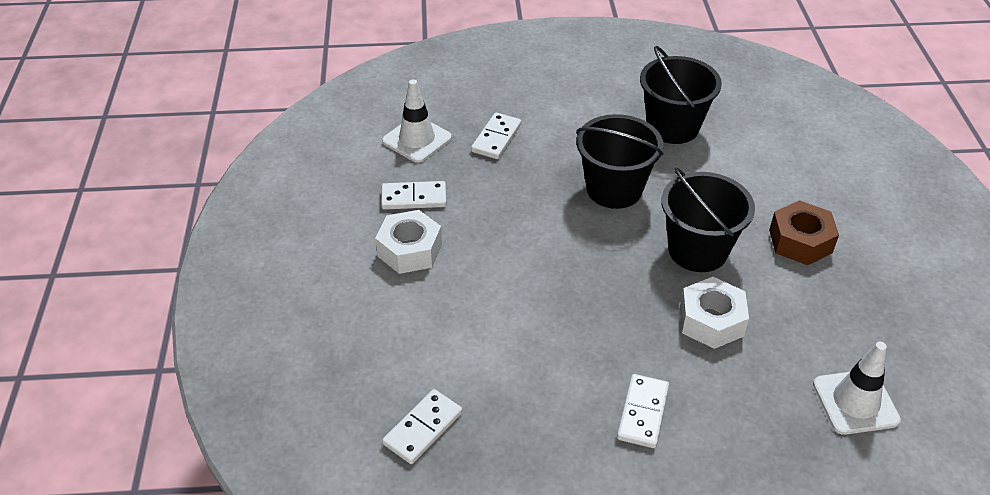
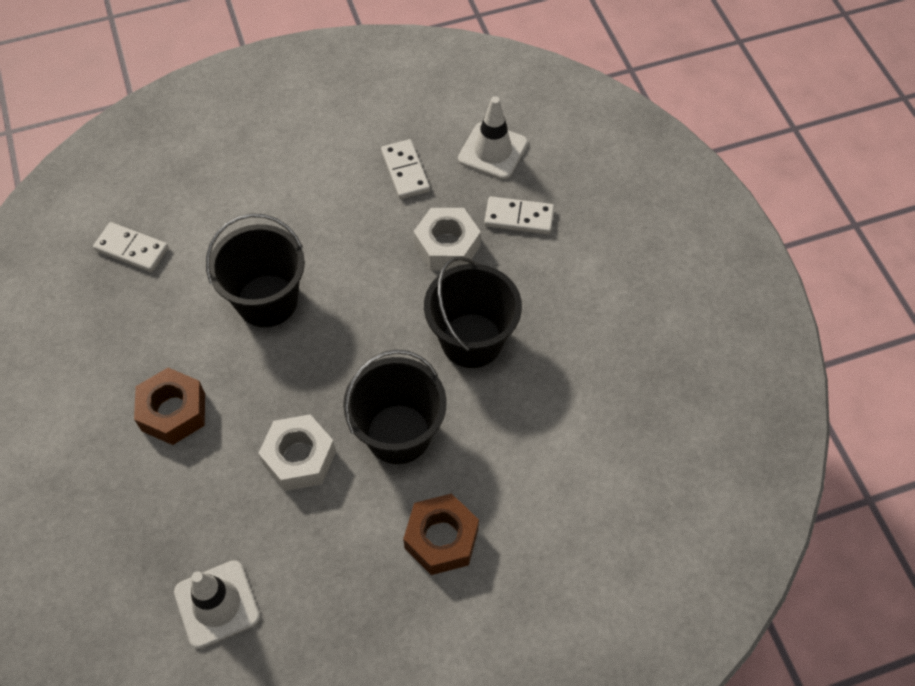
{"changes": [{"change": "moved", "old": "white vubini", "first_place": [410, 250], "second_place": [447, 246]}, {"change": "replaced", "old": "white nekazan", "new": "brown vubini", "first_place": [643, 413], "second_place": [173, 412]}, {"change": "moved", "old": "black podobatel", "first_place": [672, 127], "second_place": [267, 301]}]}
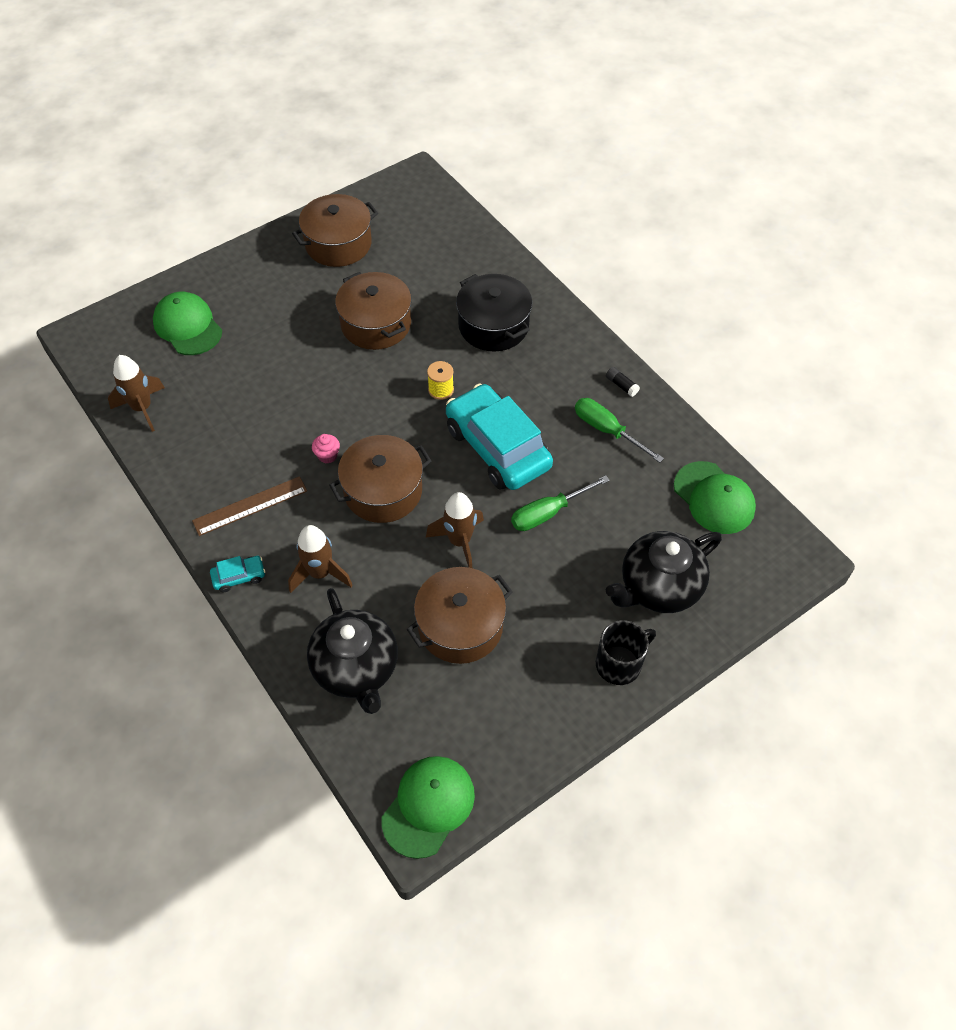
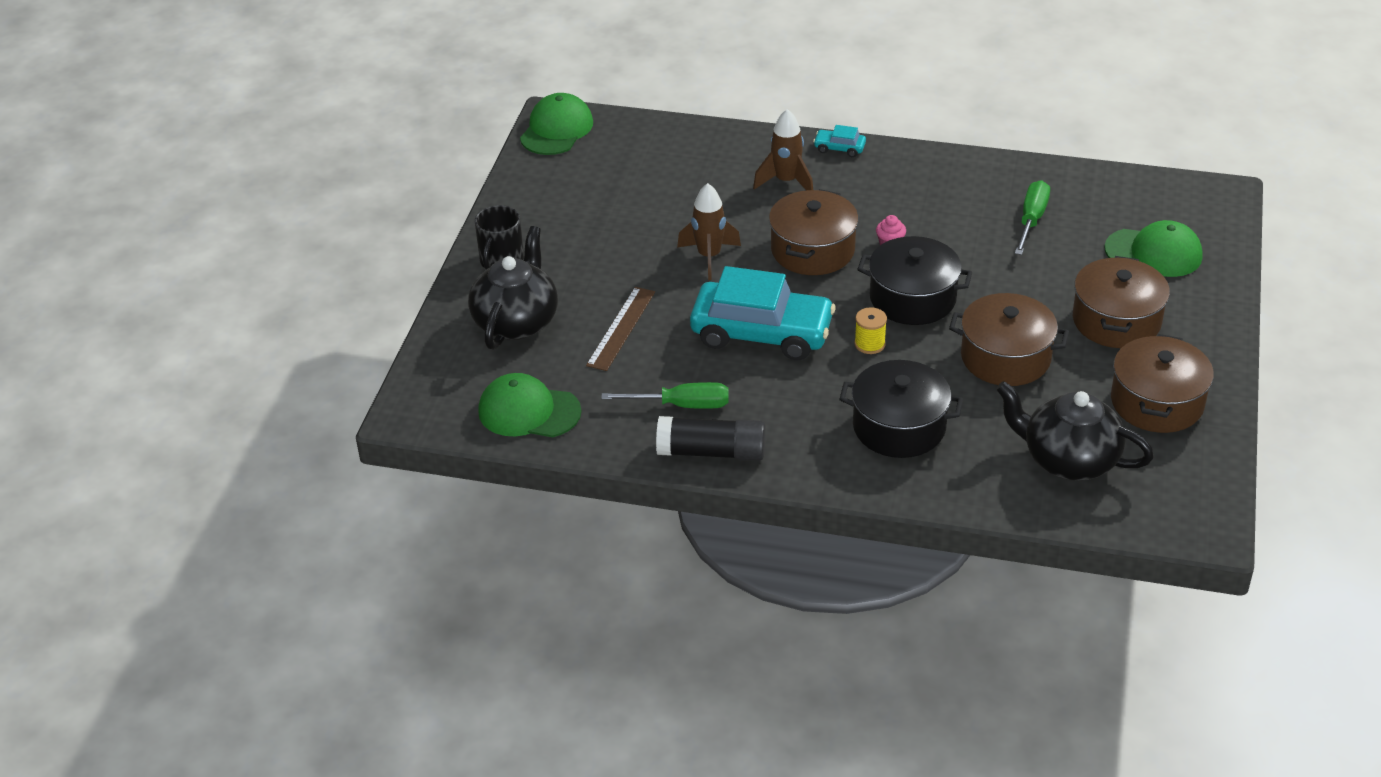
{"changes": [{"change": "removed", "old": "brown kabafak", "first_place": [142, 408]}, {"change": "moved", "old": "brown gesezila", "first_place": [250, 506], "second_place": [621, 328]}, {"change": "turned", "old": "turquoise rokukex", "first_place": [239, 577], "second_place": [839, 148], "degrees": 75}, {"change": "moved", "old": "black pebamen", "first_place": [356, 668], "second_place": [1068, 460]}, {"change": "turned", "old": "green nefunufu", "first_place": [428, 806], "second_place": [556, 129], "degrees": -150}, {"change": "moved", "old": "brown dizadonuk", "first_place": [460, 626], "second_place": [1116, 320]}, {"change": "moved", "old": "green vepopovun", "first_place": [548, 513], "second_place": [1031, 220]}, {"change": "resized", "old": "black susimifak", "first_place": [621, 385], "second_place": [712, 452], "factor": 2.38}, {"change": "added", "new": "black dizadonuk", "second_place": [912, 298]}]}
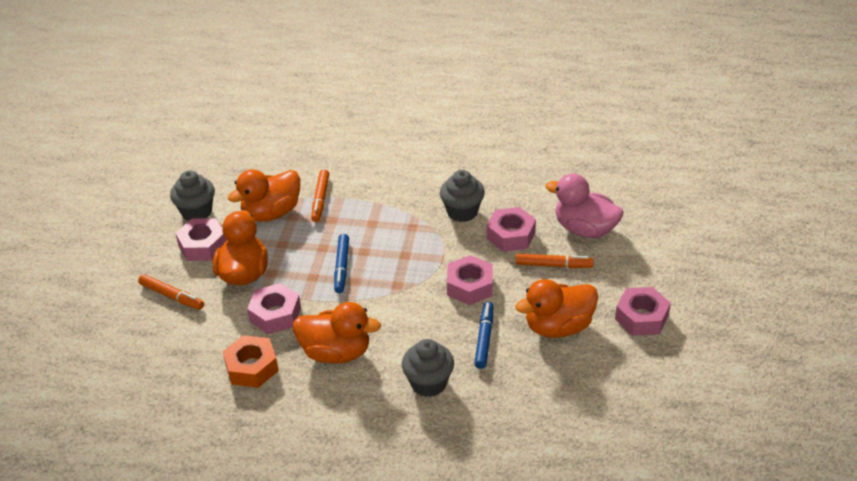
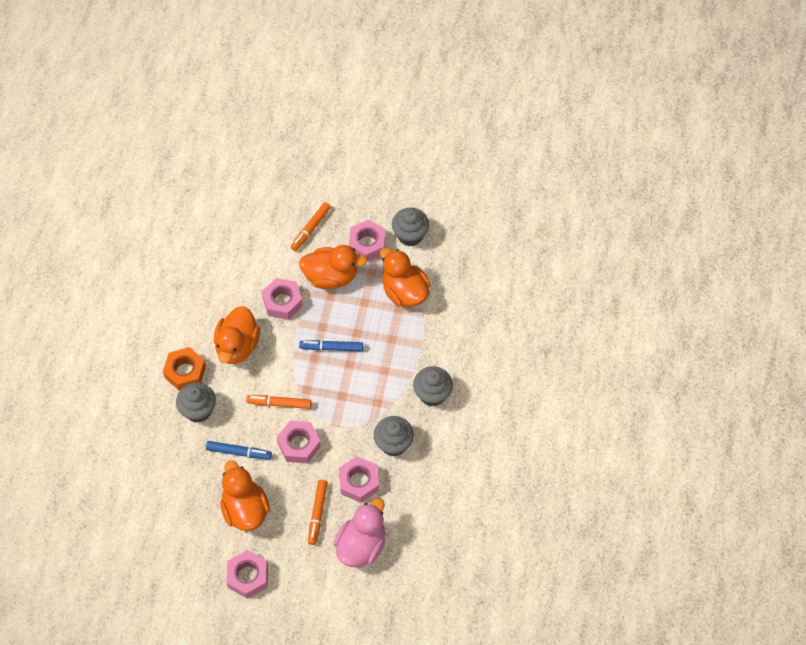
{"changes": [{"change": "moved", "old": "orange vubini", "first_place": [252, 367], "second_place": [185, 372]}, {"change": "moved", "old": "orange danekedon", "first_place": [320, 199], "second_place": [279, 404]}, {"change": "added", "new": "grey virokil", "second_place": [432, 394]}]}
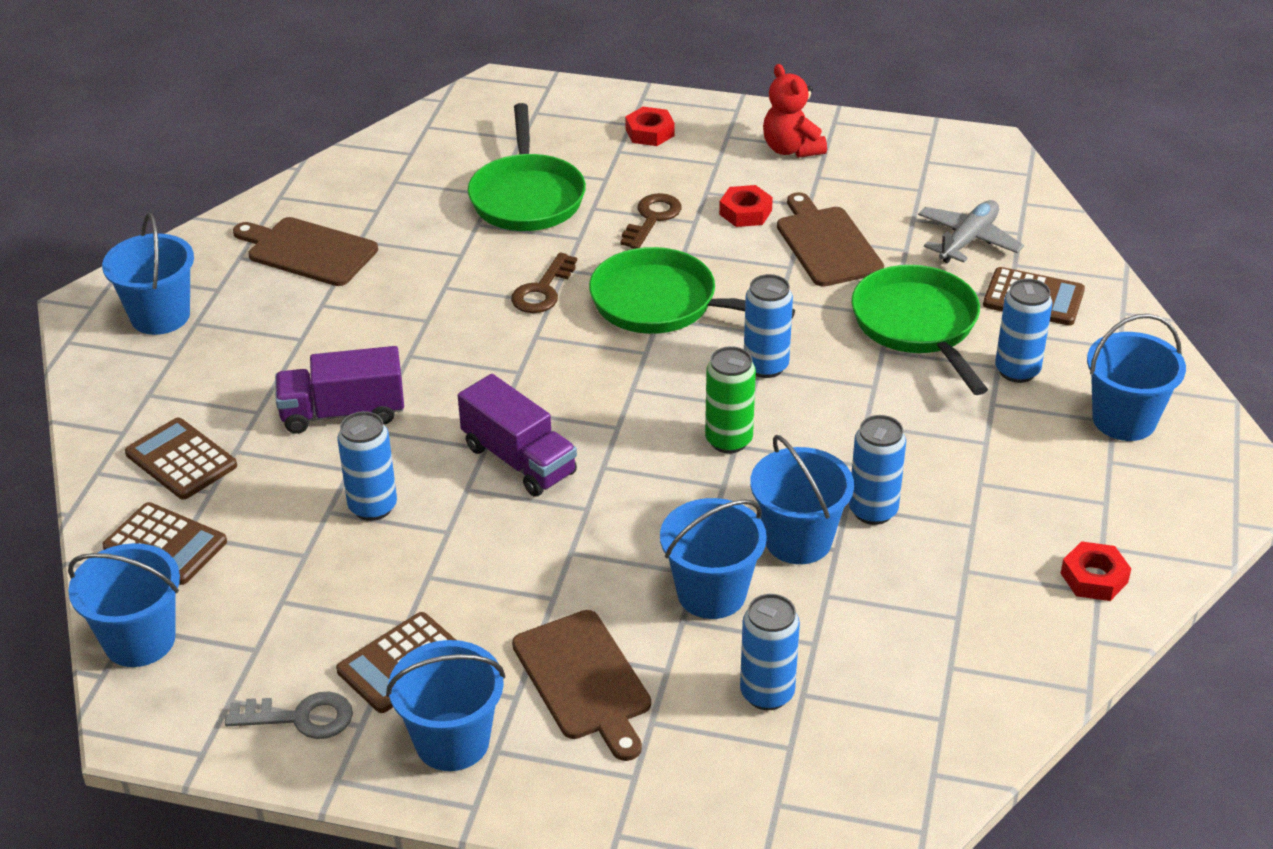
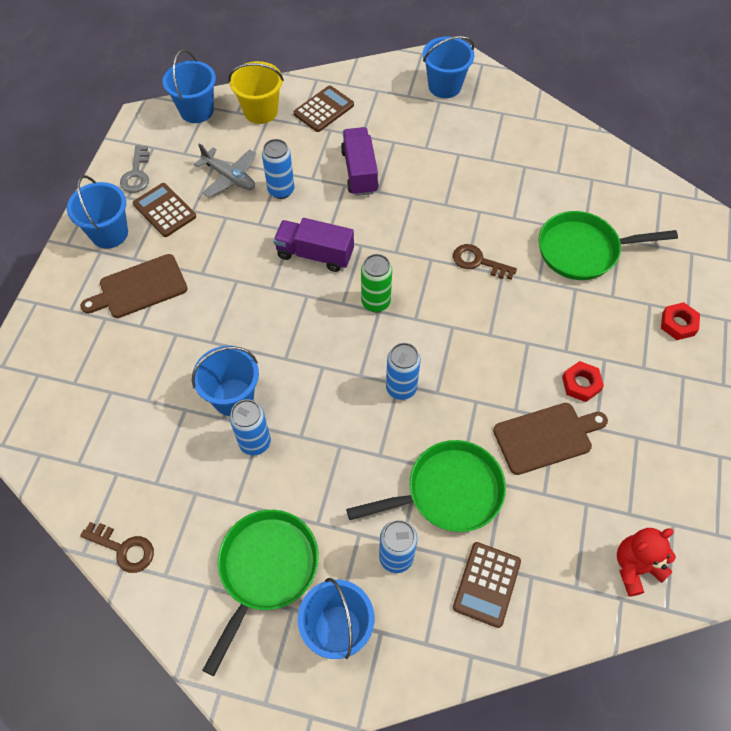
{"changes": [{"change": "replaced", "old": "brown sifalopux", "new": "yellow podobatel", "first_place": [165, 545], "second_place": [260, 111]}, {"change": "removed", "old": "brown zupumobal", "first_place": [308, 251]}, {"change": "turned", "old": "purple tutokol", "first_place": [519, 460], "second_place": [315, 254], "degrees": 60}, {"change": "moved", "old": "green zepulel", "first_place": [662, 303], "second_place": [266, 570]}, {"change": "moved", "old": "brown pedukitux", "first_place": [652, 219], "second_place": [123, 548]}, {"change": "removed", "old": "blue podobatel", "first_place": [711, 593]}, {"change": "moved", "old": "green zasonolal", "first_place": [728, 440], "second_place": [375, 302]}, {"change": "removed", "old": "blue zasonolal", "first_place": [767, 693]}, {"change": "moved", "old": "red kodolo", "first_place": [791, 149], "second_place": [635, 567]}, {"change": "moved", "old": "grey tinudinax", "first_place": [968, 240], "second_place": [229, 177]}, {"change": "removed", "old": "red vubini", "first_place": [1094, 578]}]}
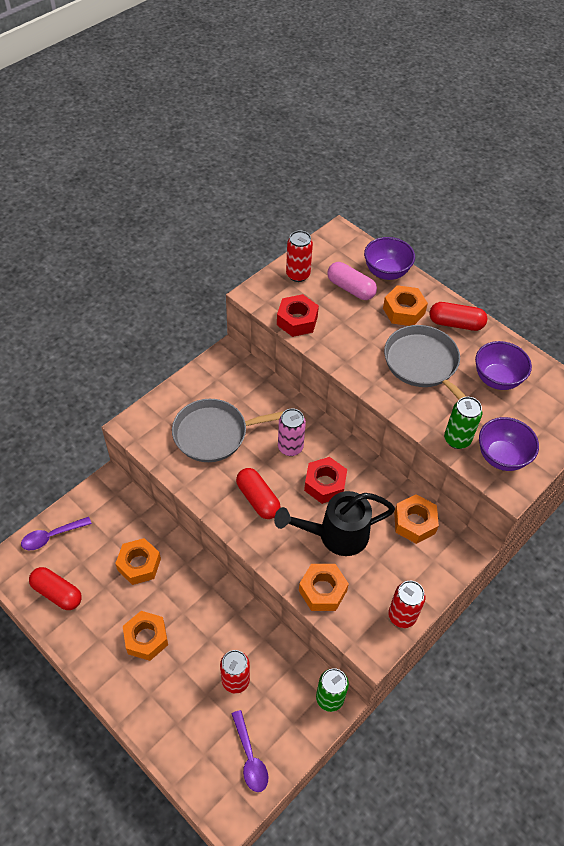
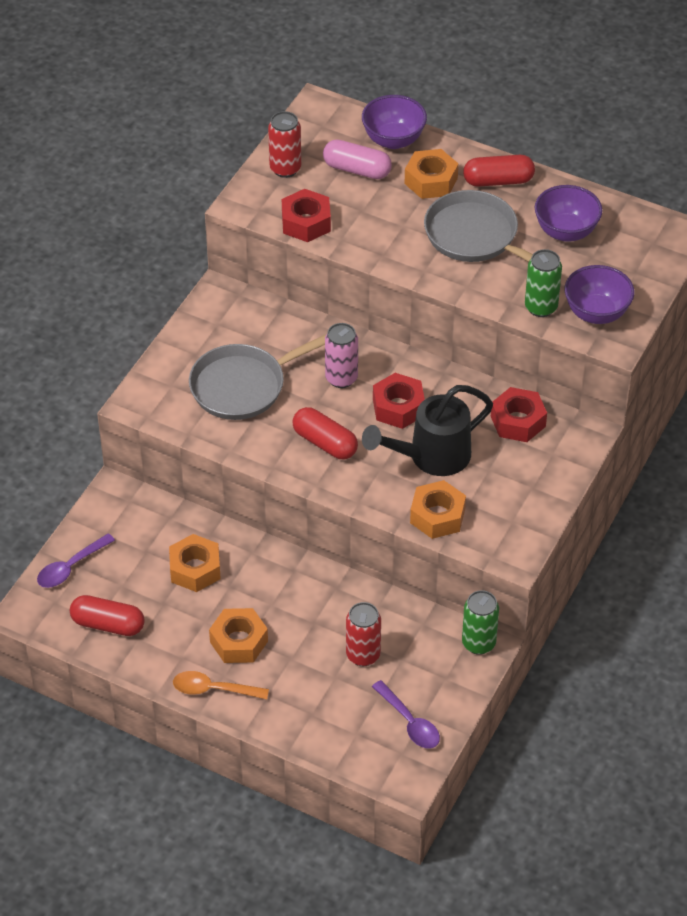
{"changes": [{"change": "removed", "old": "red zasonolal", "first_place": [402, 616]}, {"change": "recoloured", "old": "orange vubini", "new": "red vubini", "first_place": [414, 523], "second_place": [518, 421]}, {"change": "added", "new": "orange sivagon", "second_place": [213, 689]}]}
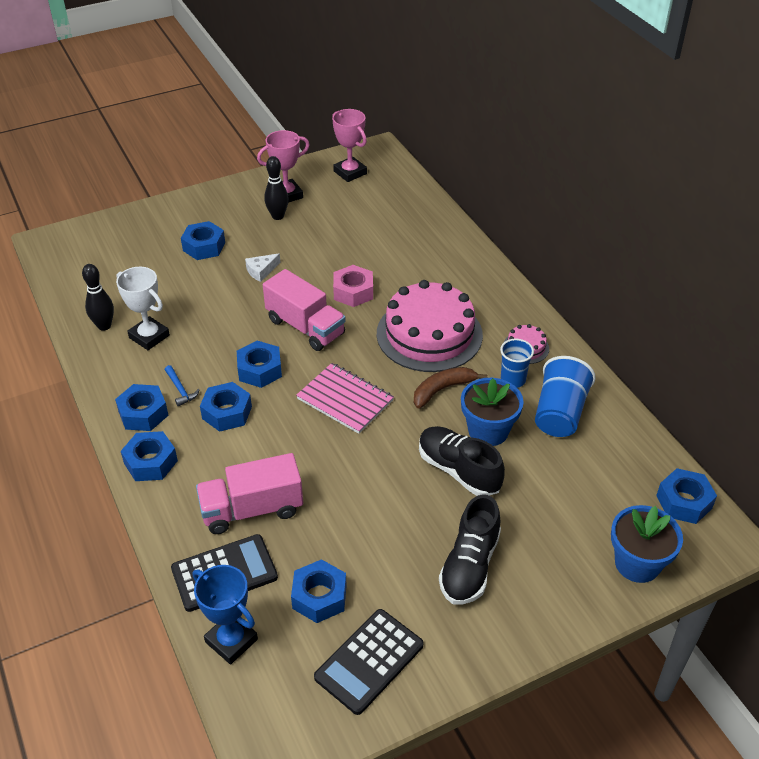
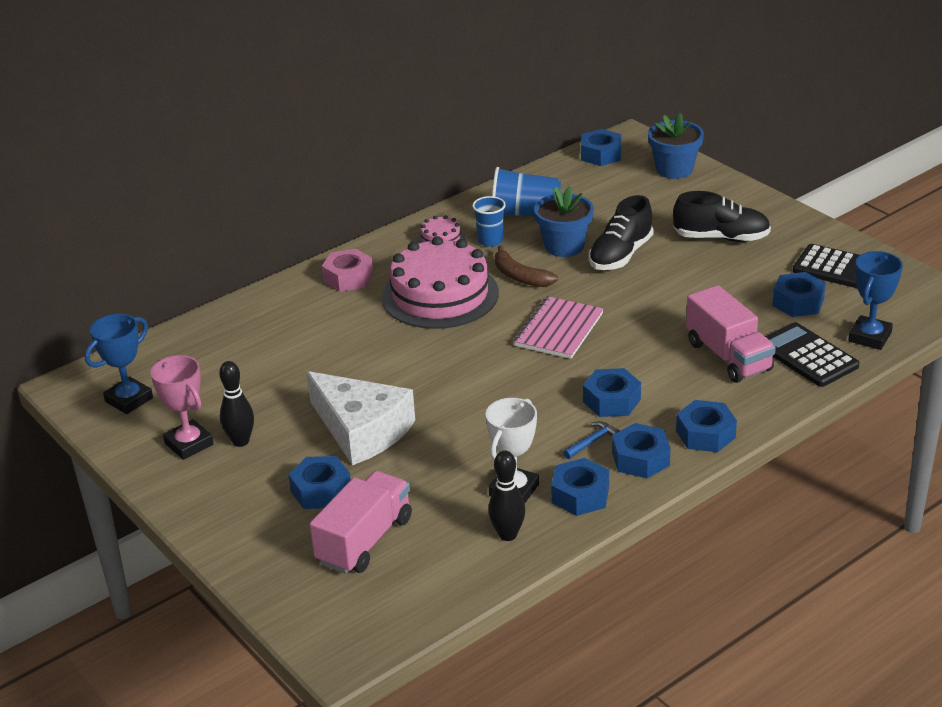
{"changes": [{"change": "moved", "old": "blue vubini", "first_place": [259, 370], "second_place": [580, 495]}, {"change": "resized", "old": "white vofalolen", "first_place": [261, 271], "second_place": [361, 430], "factor": 2.5}, {"change": "moved", "old": "pink tutokol", "first_place": [305, 327], "second_place": [364, 540]}, {"change": "recoloured", "old": "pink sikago", "new": "blue sikago", "first_place": [350, 172], "second_place": [129, 400]}, {"change": "moved", "old": "pink vubini", "first_place": [353, 292], "second_place": [348, 278]}]}
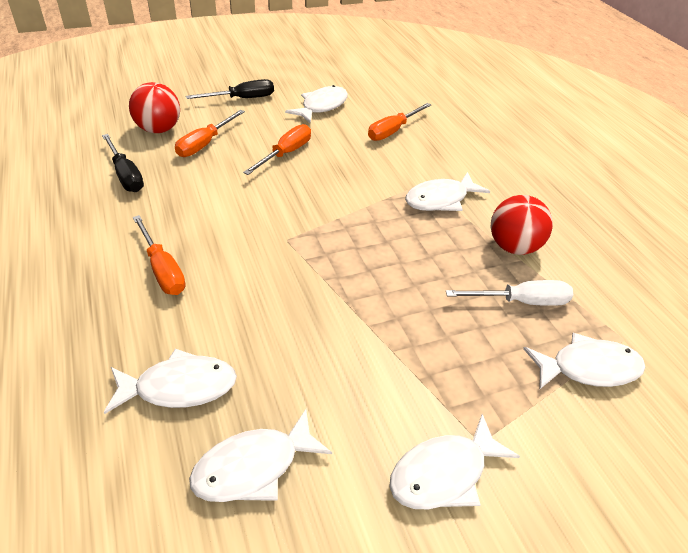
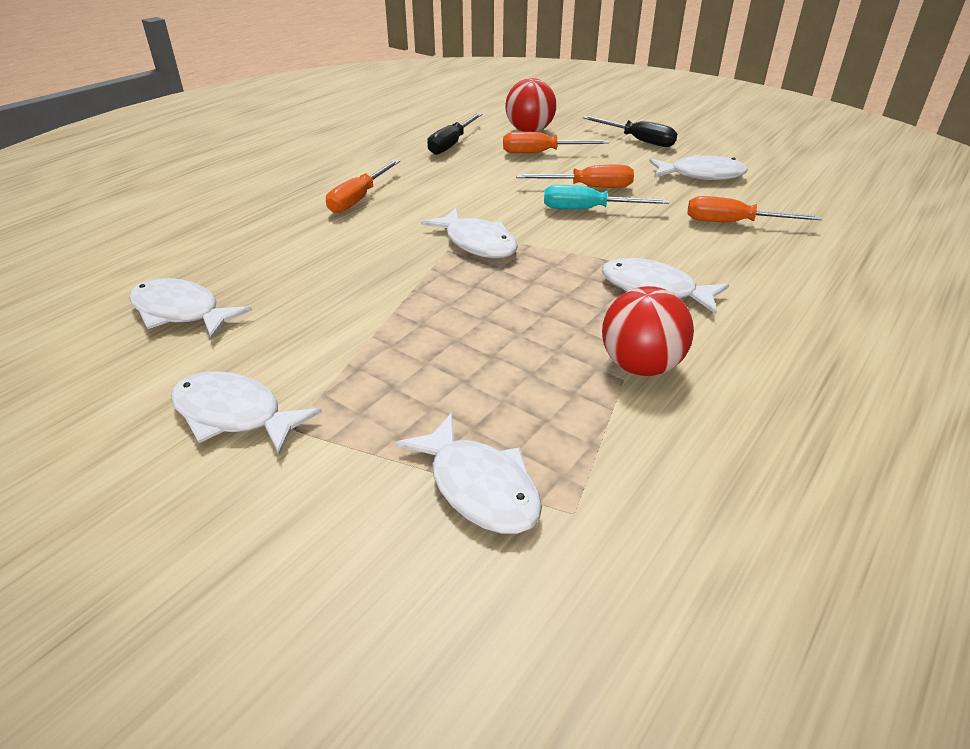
{"changes": [{"change": "moved", "old": "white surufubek", "first_place": [179, 387], "second_place": [477, 243]}, {"change": "removed", "old": "white vepopovun", "first_place": [521, 301]}, {"change": "added", "new": "turquoise vepopovun", "second_place": [588, 210]}]}
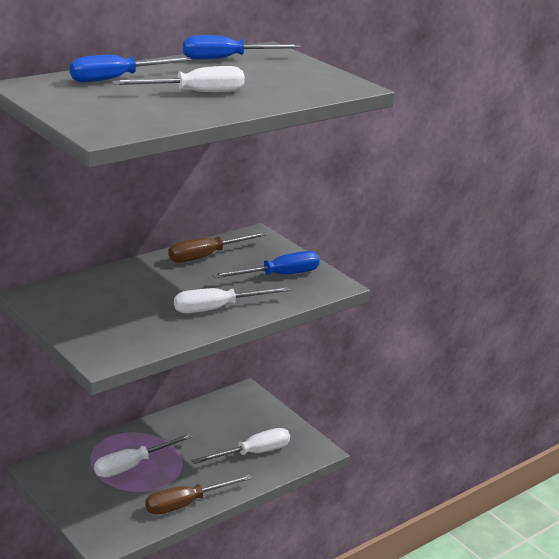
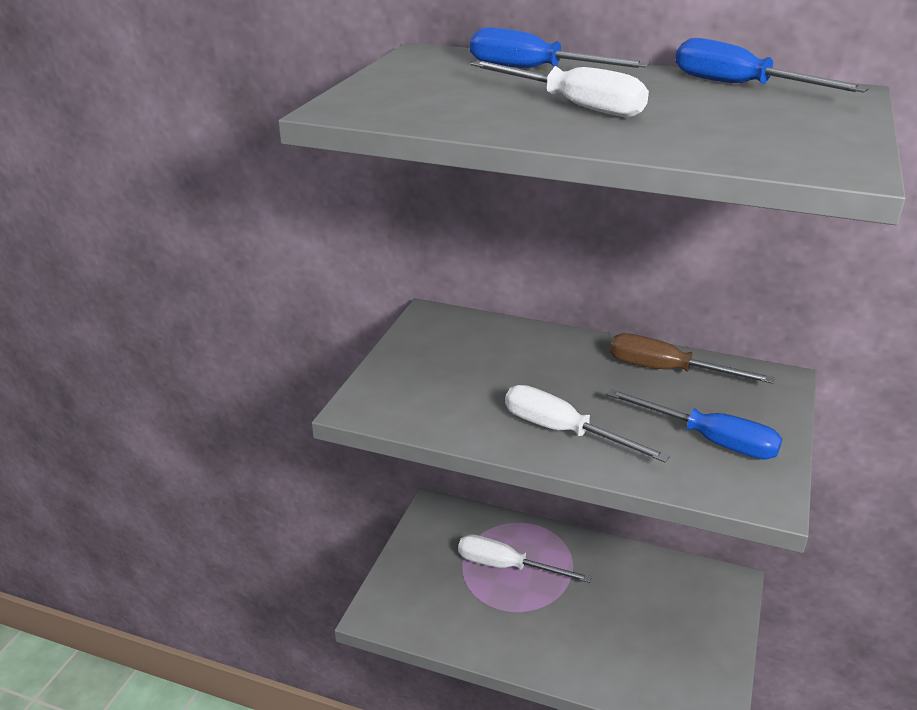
{"changes": [{"change": "removed", "old": "brown vepopovun", "first_place": [186, 504]}, {"change": "removed", "old": "white vepopovun", "first_place": [252, 453]}]}
